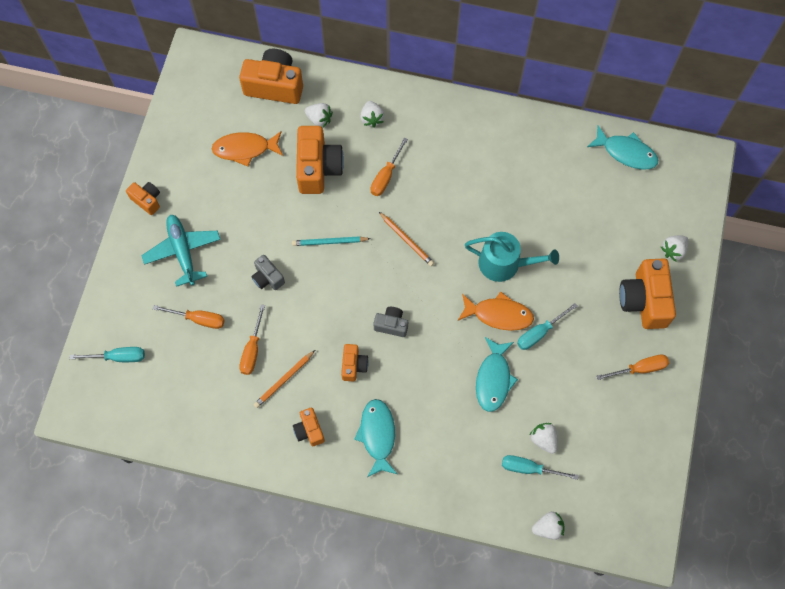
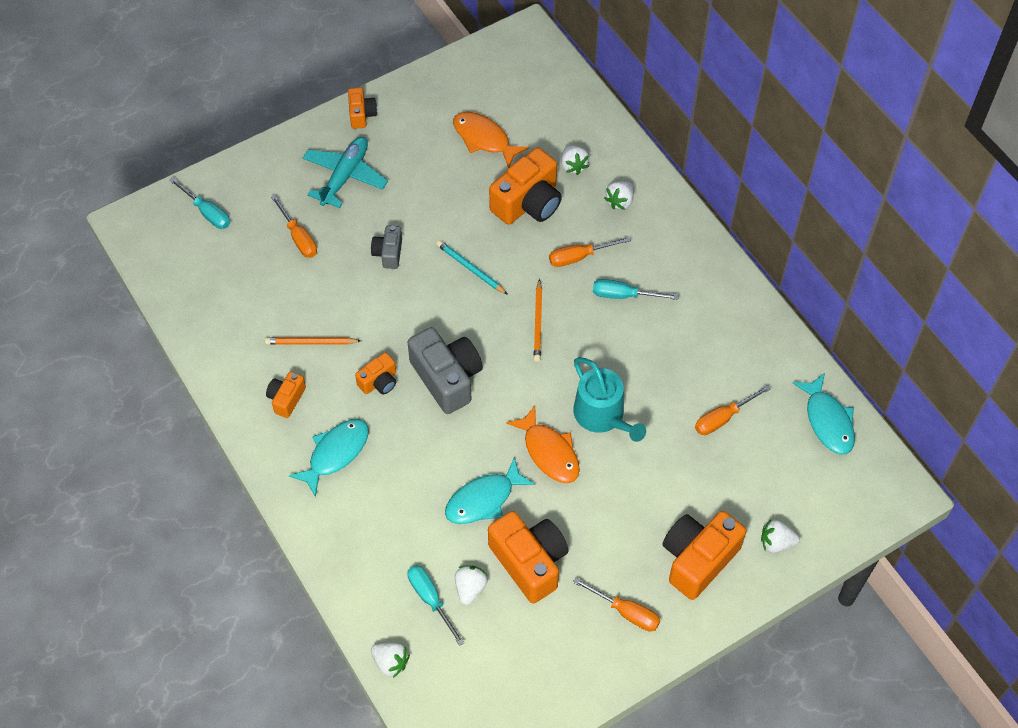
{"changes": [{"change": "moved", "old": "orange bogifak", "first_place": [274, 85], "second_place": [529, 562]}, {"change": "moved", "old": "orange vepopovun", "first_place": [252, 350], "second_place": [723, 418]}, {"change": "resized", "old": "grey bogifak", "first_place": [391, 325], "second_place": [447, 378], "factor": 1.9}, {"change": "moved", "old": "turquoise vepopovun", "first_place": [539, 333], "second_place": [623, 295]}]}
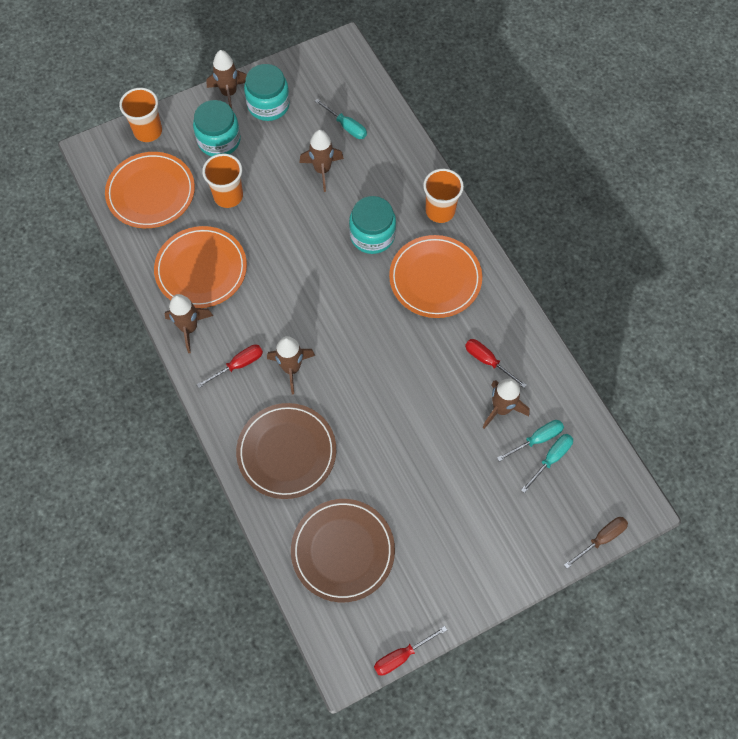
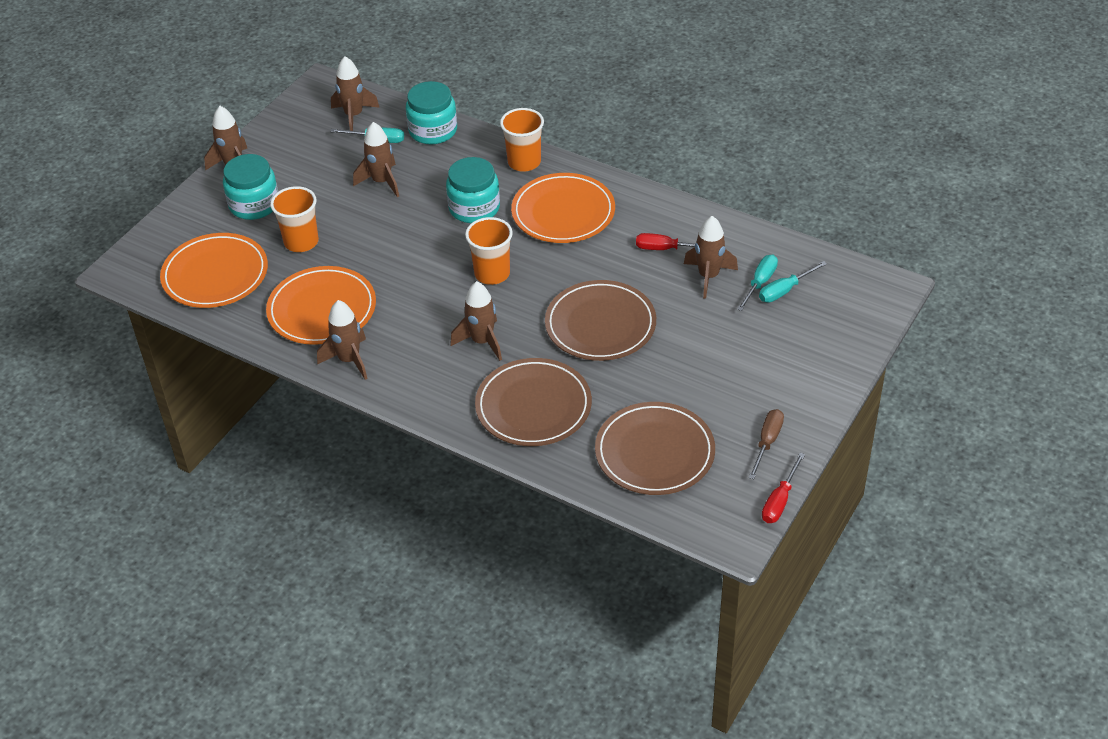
{"changes": [{"change": "moved", "old": "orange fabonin", "first_place": [148, 131], "second_place": [492, 274]}, {"change": "removed", "old": "red vepopovun", "first_place": [238, 365]}, {"change": "moved", "old": "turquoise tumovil", "first_place": [268, 105], "second_place": [433, 130]}, {"change": "turned", "old": "turquoise vepopovun", "first_place": [551, 459], "second_place": [785, 290], "degrees": -135}, {"change": "moved", "old": "brown vepopovun", "first_place": [601, 539], "second_place": [767, 442]}, {"change": "added", "new": "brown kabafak", "second_place": [354, 116]}, {"change": "added", "new": "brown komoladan", "second_place": [600, 325]}]}
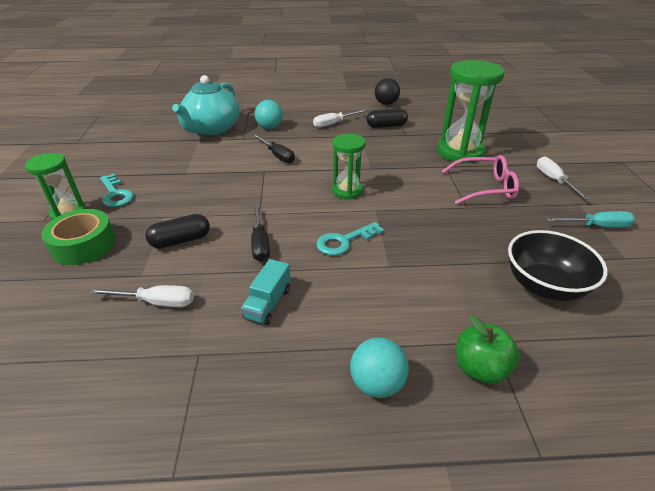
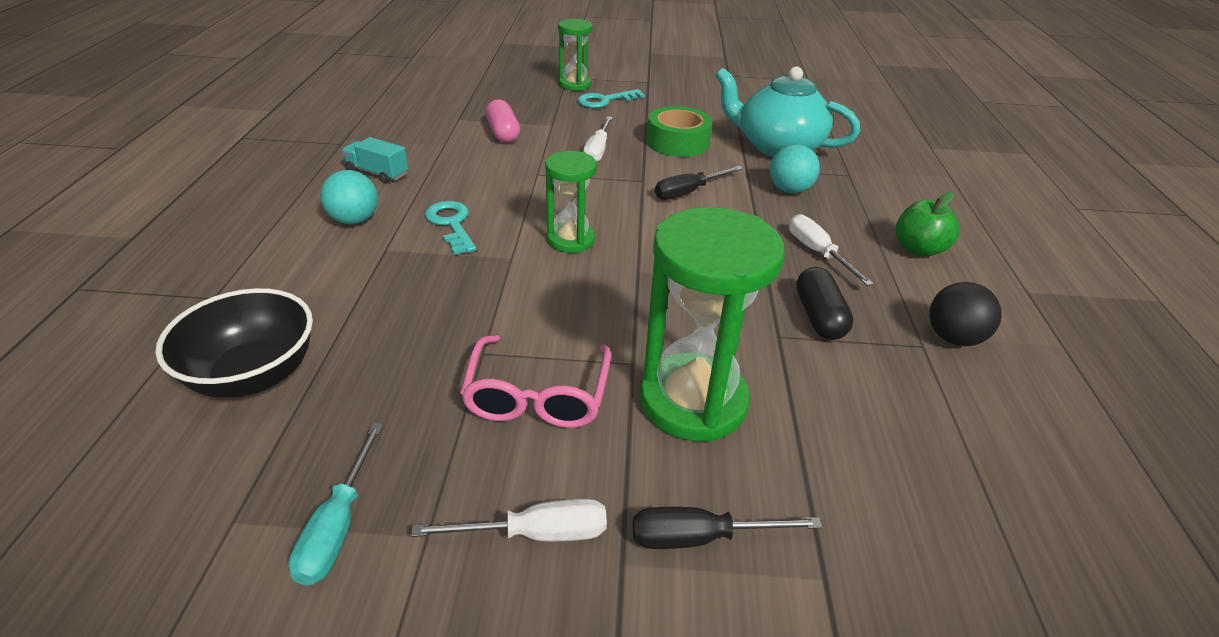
{"changes": [{"change": "moved", "old": "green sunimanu", "first_place": [84, 245], "second_place": [677, 142]}, {"change": "moved", "old": "white vepopovun", "first_place": [156, 302], "second_place": [597, 151]}, {"change": "recoloured", "old": "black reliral", "new": "pink reliral", "first_place": [180, 240], "second_place": [503, 133]}, {"change": "moved", "old": "black vepopovun", "first_place": [260, 243], "second_place": [701, 538]}, {"change": "moved", "old": "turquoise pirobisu", "first_place": [377, 383], "second_place": [354, 220]}, {"change": "moved", "old": "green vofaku", "first_place": [480, 368], "second_place": [918, 249]}]}
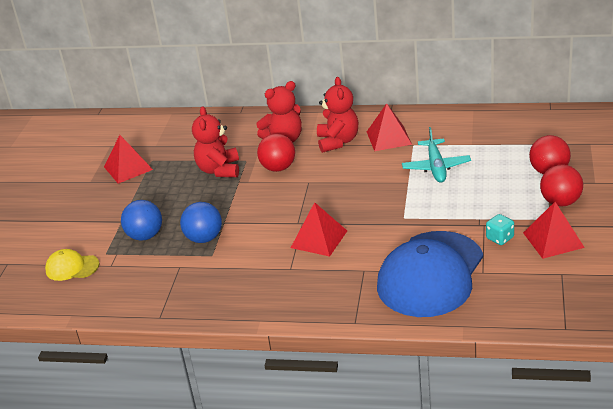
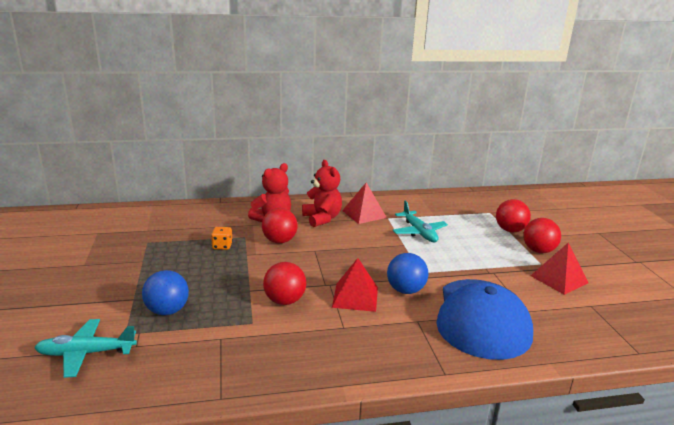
{"changes": [{"change": "replaced", "old": "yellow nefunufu", "new": "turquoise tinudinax", "first_place": [72, 267], "second_place": [86, 353]}, {"change": "removed", "old": "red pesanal", "first_place": [128, 168]}, {"change": "moved", "old": "blue pirobisu", "first_place": [204, 238], "second_place": [405, 290]}, {"change": "replaced", "old": "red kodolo", "new": "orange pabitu", "first_place": [219, 170], "second_place": [222, 246]}, {"change": "removed", "old": "turquoise pabitu", "first_place": [500, 238]}, {"change": "added", "new": "red pirobisu", "second_place": [284, 301]}]}
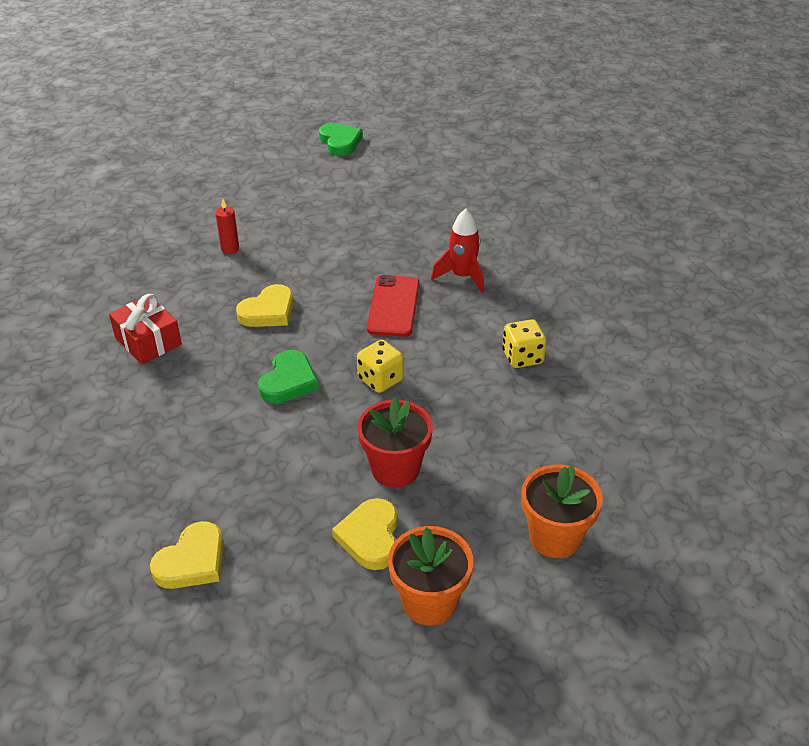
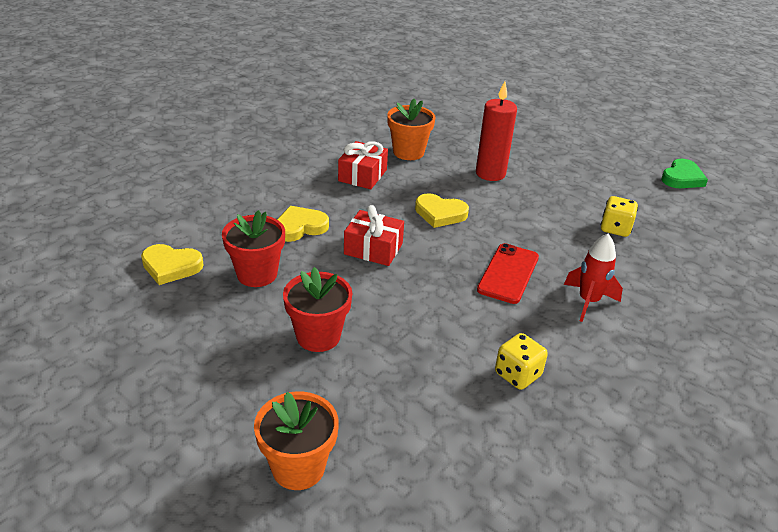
{"changes": [{"change": "resized", "old": "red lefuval", "first_place": [230, 249], "second_place": [490, 173], "factor": 1.94}, {"change": "replaced", "old": "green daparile", "new": "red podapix", "first_place": [288, 381], "second_place": [373, 249]}, {"change": "moved", "old": "yellow daparile", "first_place": [370, 537], "second_place": [300, 227]}, {"change": "moved", "old": "yellow pabitu", "first_place": [380, 380], "second_place": [615, 228]}, {"change": "turned", "old": "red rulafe", "first_place": [393, 306], "second_place": [508, 273], "degrees": -45}, {"change": "moved", "old": "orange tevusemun", "first_place": [429, 602], "second_place": [408, 152]}, {"change": "added", "new": "red tevusemun", "second_place": [257, 274]}]}
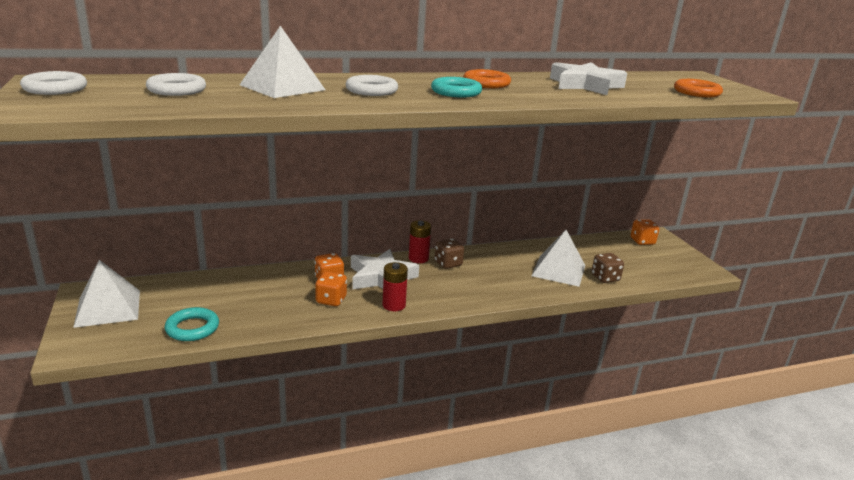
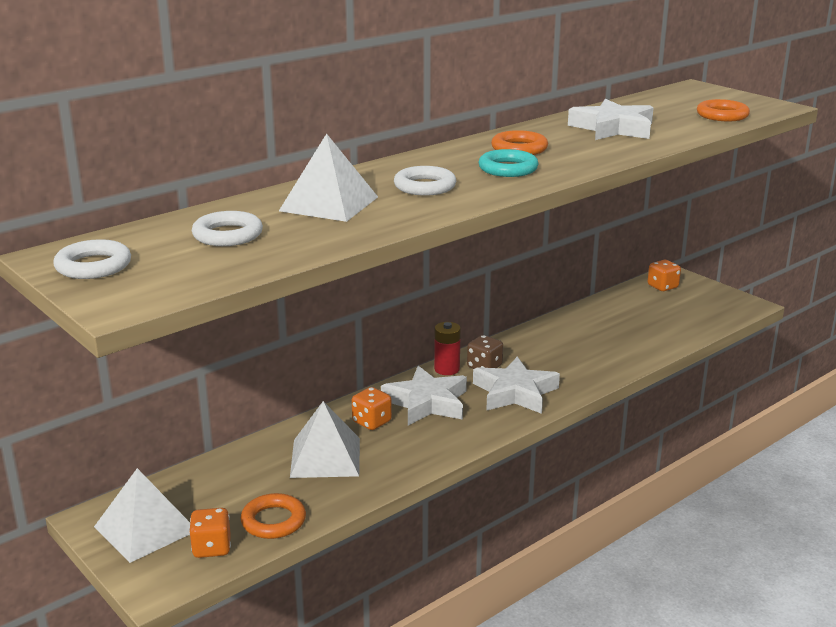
{"changes": [{"change": "recoloured", "old": "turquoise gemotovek", "new": "orange gemotovek", "first_place": [192, 328], "second_place": [273, 521]}, {"change": "moved", "old": "orange pabitu", "first_place": [331, 300], "second_place": [212, 548]}, {"change": "removed", "old": "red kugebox", "first_place": [394, 305]}, {"change": "moved", "old": "white pesanal", "first_place": [558, 270], "second_place": [325, 457]}, {"change": "removed", "old": "brown pabitu", "first_place": [605, 278]}, {"change": "added", "new": "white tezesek", "second_place": [515, 392]}]}
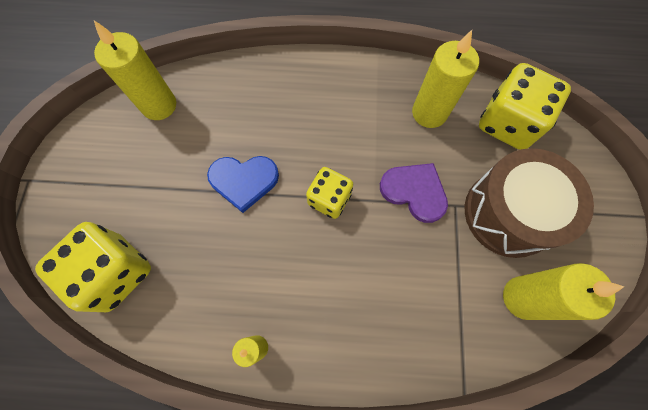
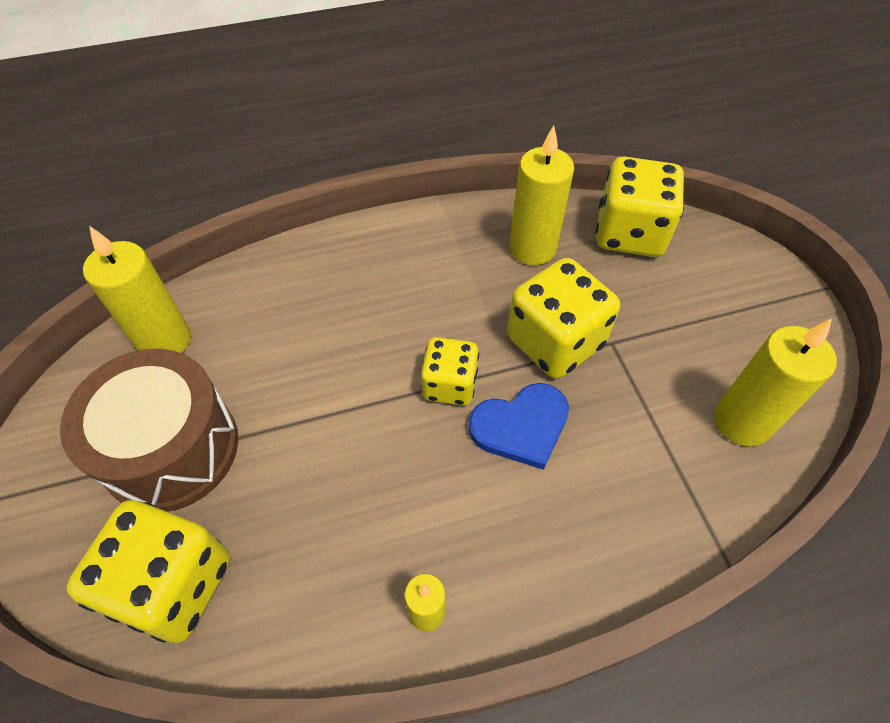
{"changes": [{"change": "moved", "old": "blue daparile", "first_place": [244, 181], "second_place": [521, 426]}, {"change": "replaced", "old": "purple daparile", "new": "yellow pabitu", "first_place": [414, 192], "second_place": [555, 342]}, {"change": "moved", "old": "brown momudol", "first_place": [509, 213], "second_place": [171, 448]}]}
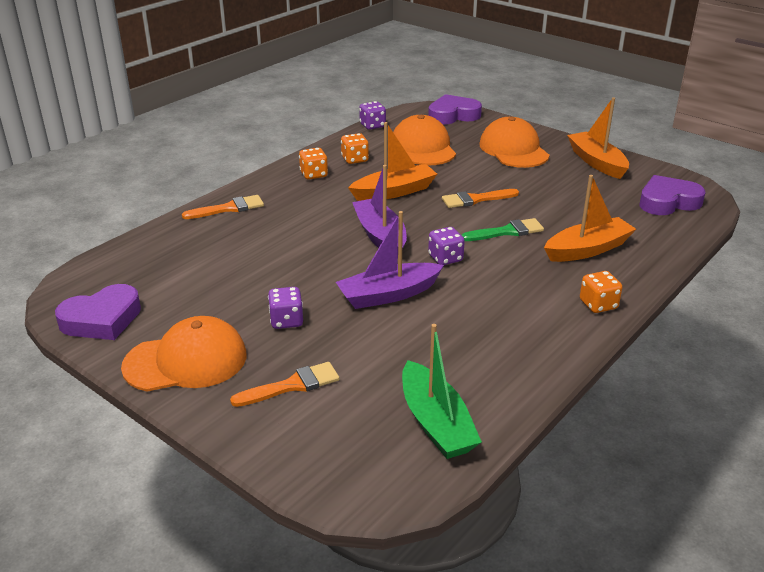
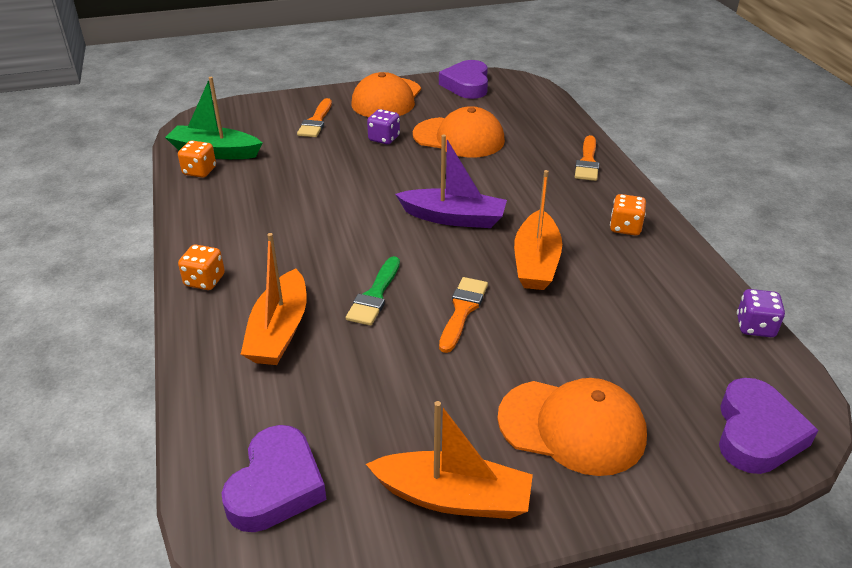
{"changes": [{"change": "removed", "old": "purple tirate", "first_place": [388, 295]}, {"change": "moved", "old": "orange pabitu", "first_place": [355, 159], "second_place": [199, 171]}, {"change": "moved", "old": "orange nefunufu", "first_place": [423, 147], "second_place": [459, 138]}, {"change": "removed", "old": "purple pabitu", "first_place": [445, 258]}]}
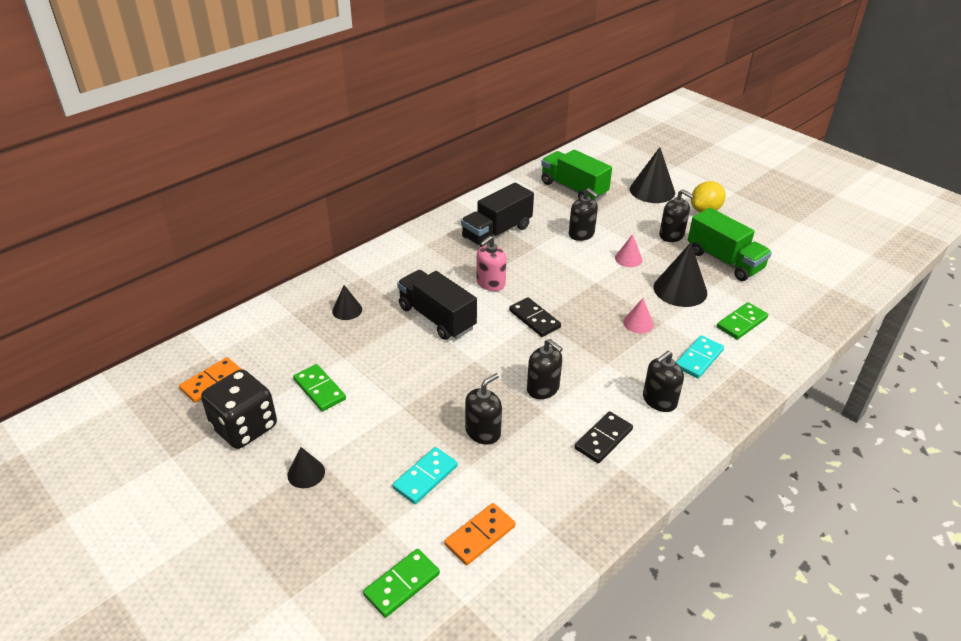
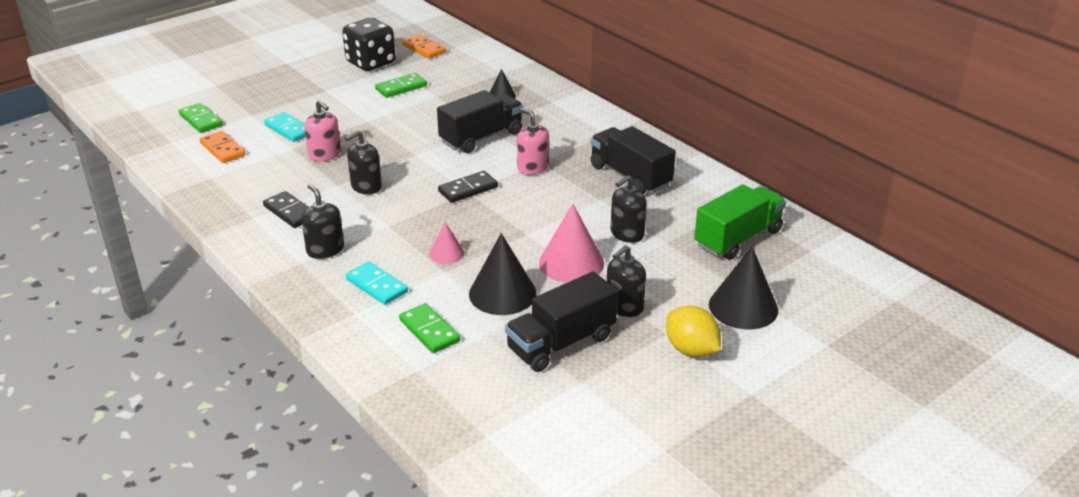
{"changes": [{"change": "removed", "old": "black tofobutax", "first_place": [306, 473]}, {"change": "recoloured", "old": "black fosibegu", "new": "pink fosibegu", "first_place": [483, 432], "second_place": [325, 155]}, {"change": "resized", "old": "pink tofobutax", "first_place": [628, 259], "second_place": [571, 263], "factor": 1.84}, {"change": "recoloured", "old": "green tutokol", "new": "black tutokol", "first_place": [724, 261], "second_place": [561, 343]}]}
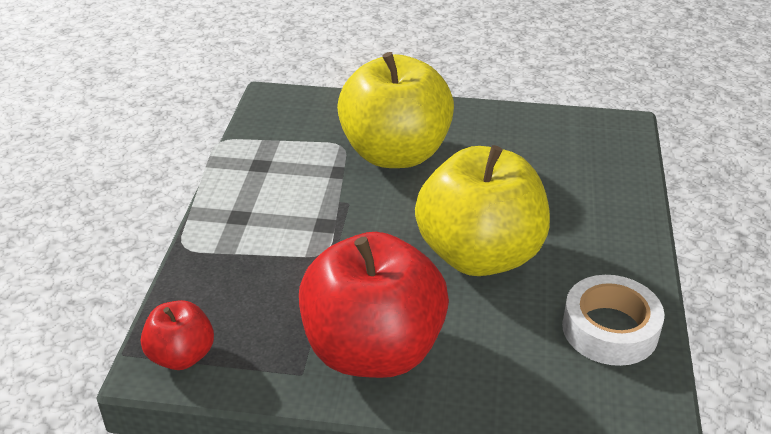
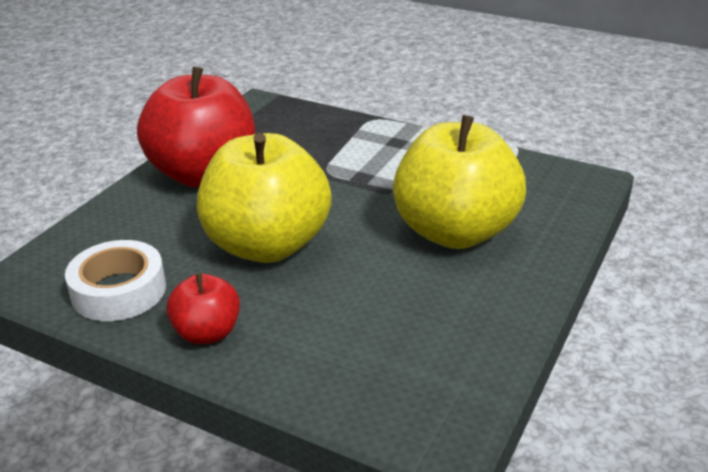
{"changes": [{"change": "moved", "old": "red vofaku", "first_place": [181, 356], "second_place": [207, 333]}]}
